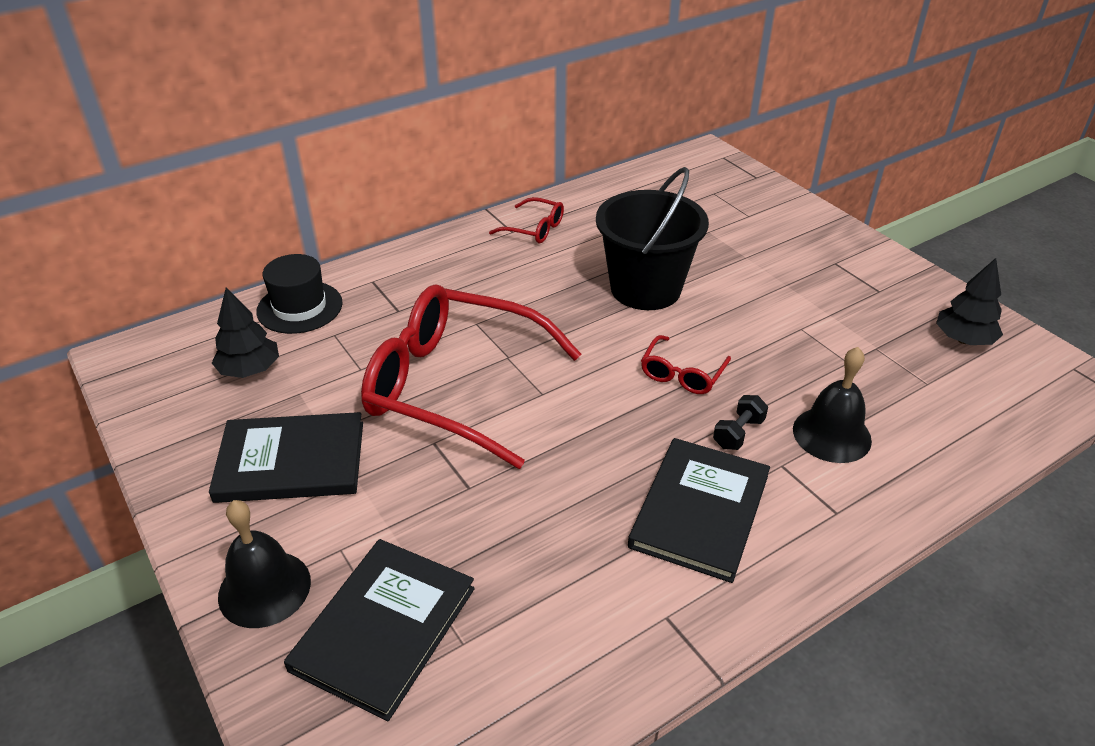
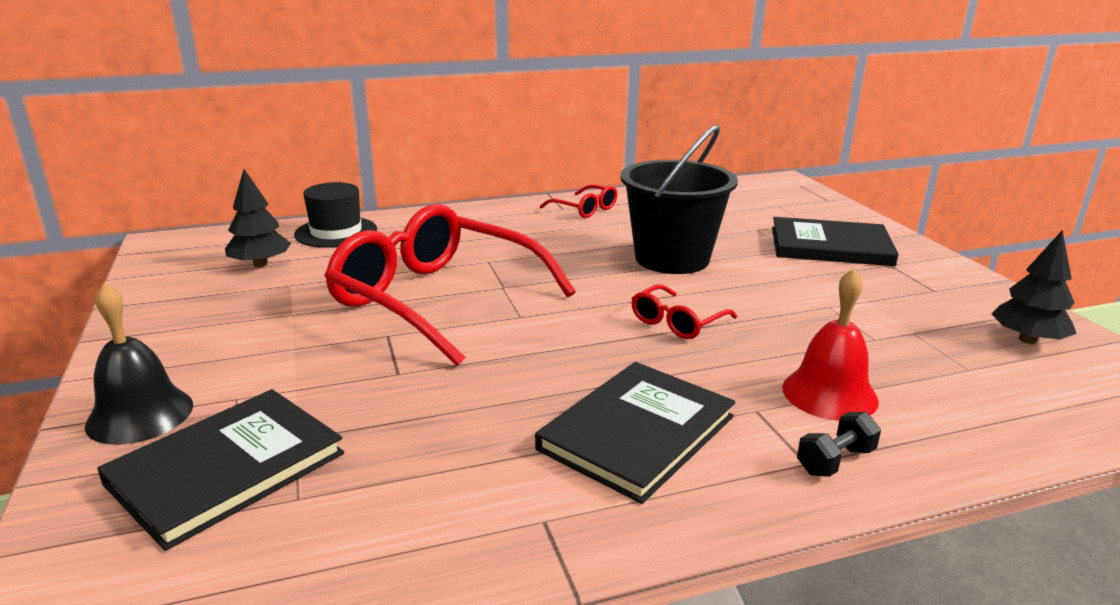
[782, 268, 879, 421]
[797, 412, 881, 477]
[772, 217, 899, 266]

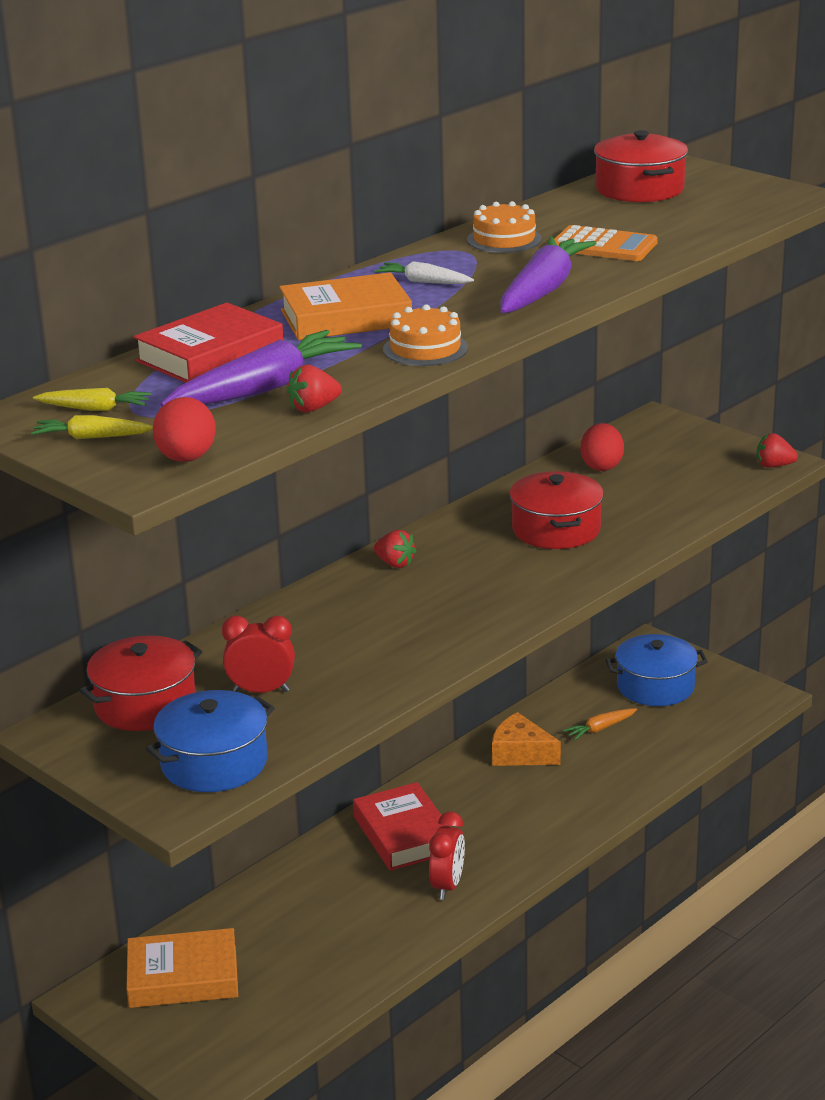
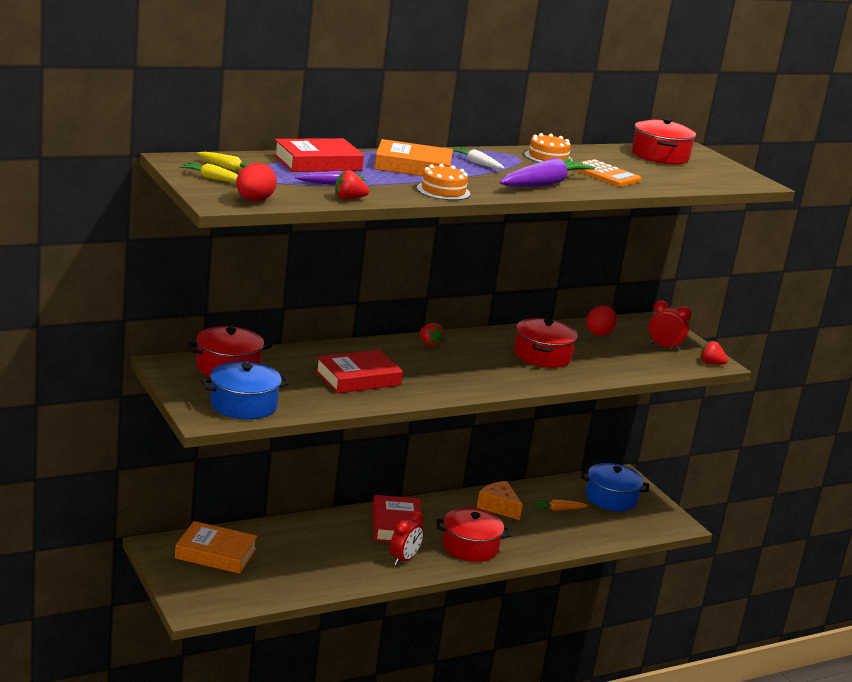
[295, 171, 366, 185]
[649, 300, 692, 351]
[315, 350, 403, 393]
[437, 508, 510, 562]

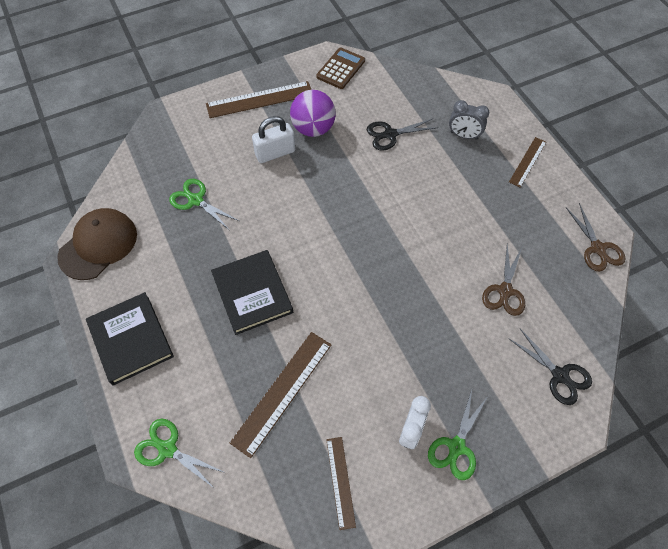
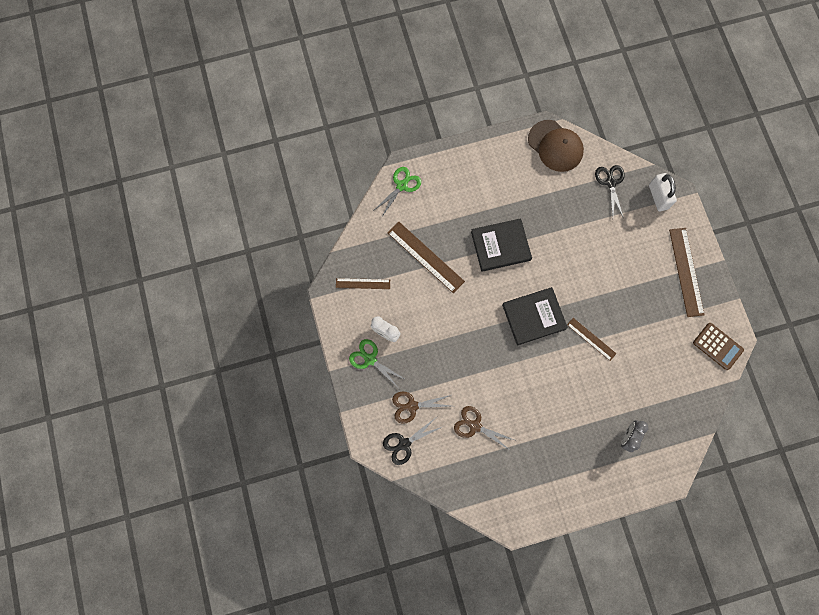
[290, 90, 336, 137] (first image)
[649, 173, 677, 211]
[595, 165, 625, 219]
[567, 318, 617, 361]
[169, 179, 239, 230] (first image)
[392, 392, 451, 424]
[502, 287, 568, 345]

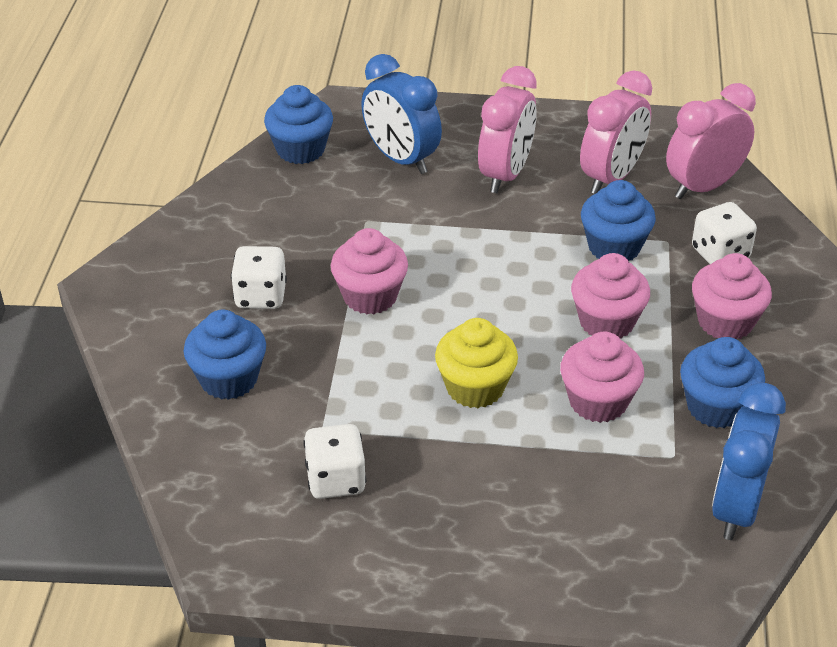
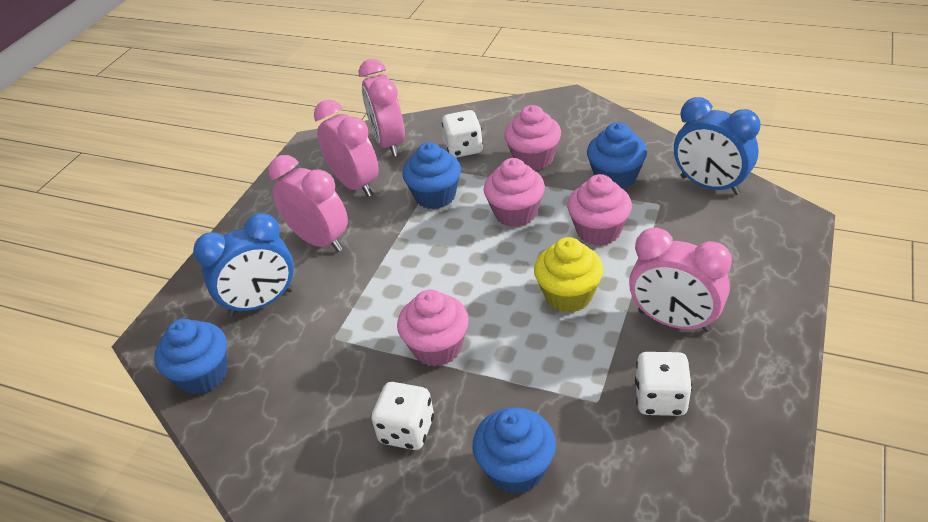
[629, 227, 732, 332]

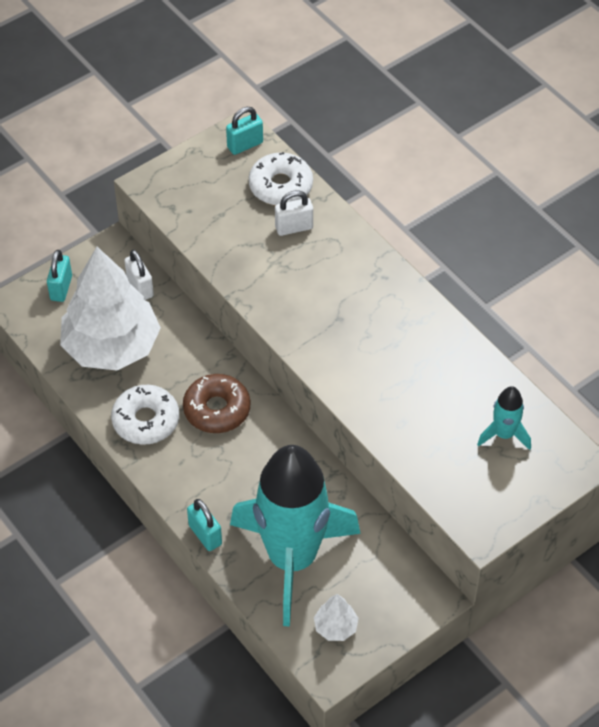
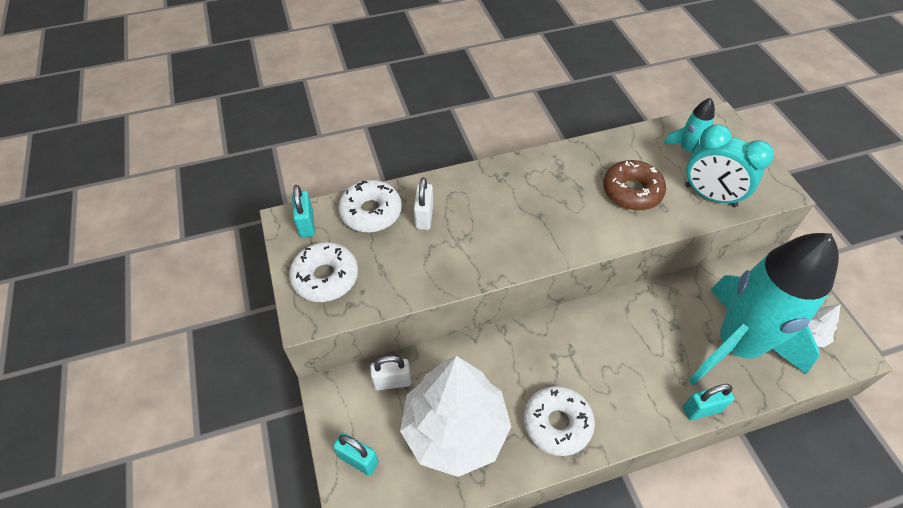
[603, 160, 666, 210]
[685, 124, 774, 207]
[289, 242, 358, 302]

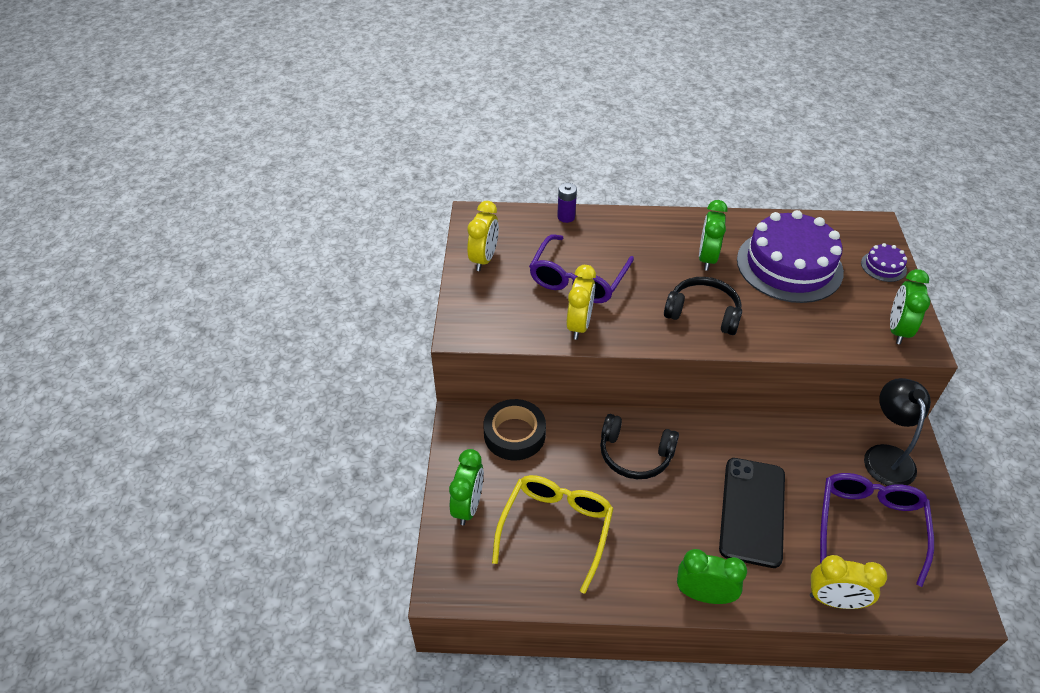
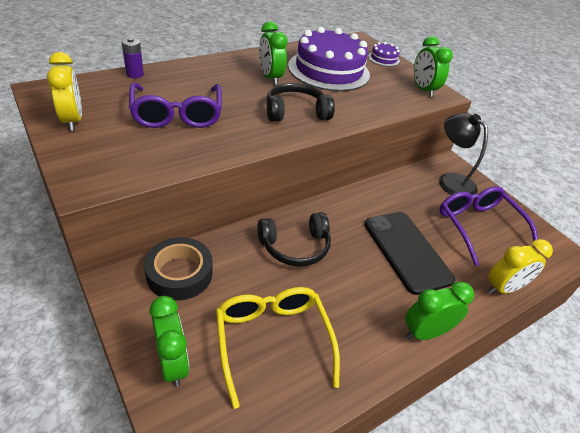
[567, 265, 596, 340] (first image)

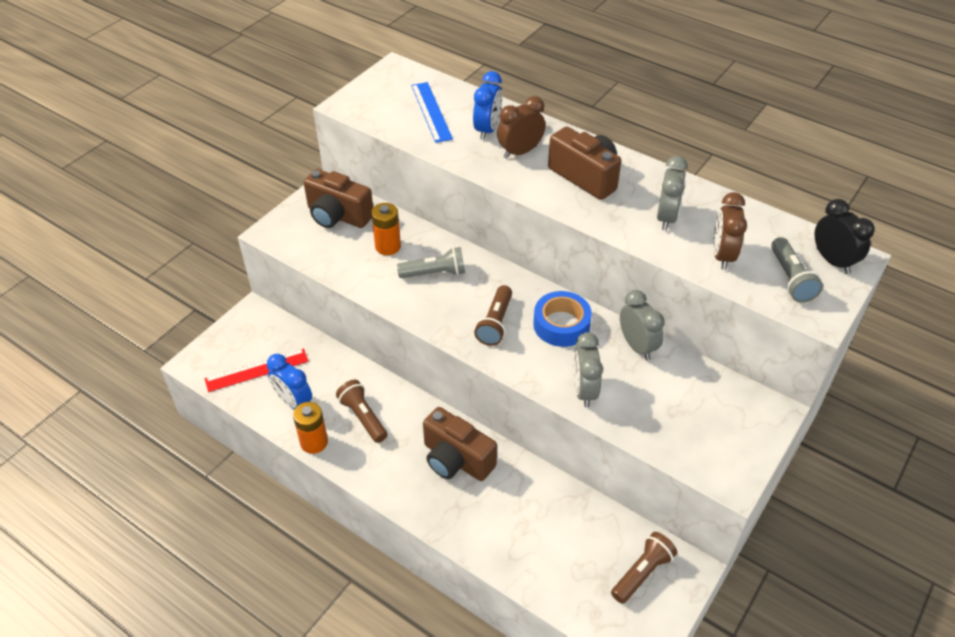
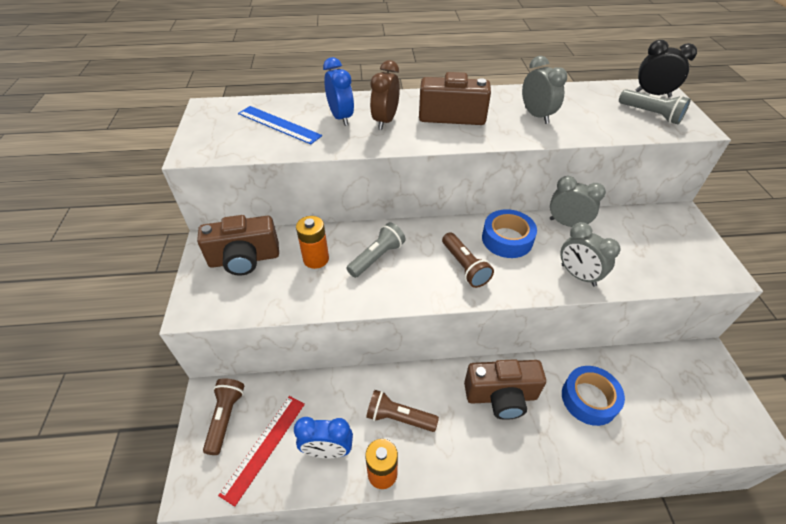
[713, 192, 747, 270] (first image)
[203, 378, 244, 455]
[562, 366, 625, 426]

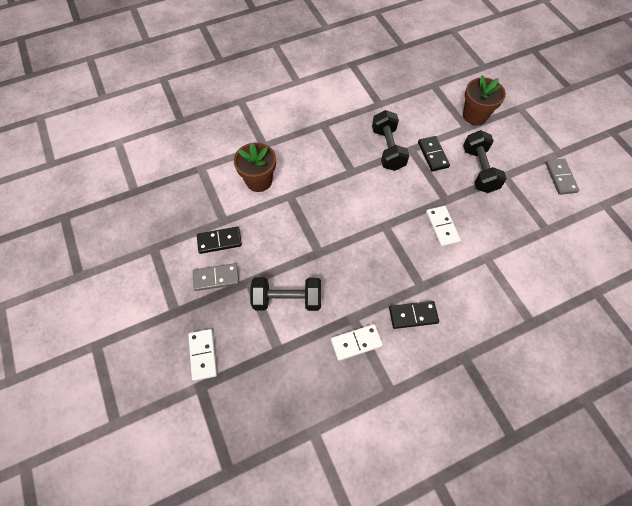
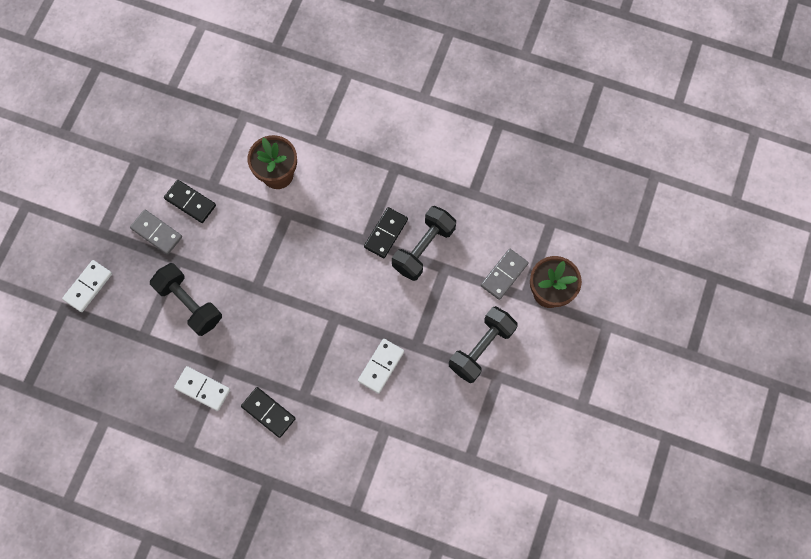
[364, 207, 408, 258]
[481, 249, 529, 300]

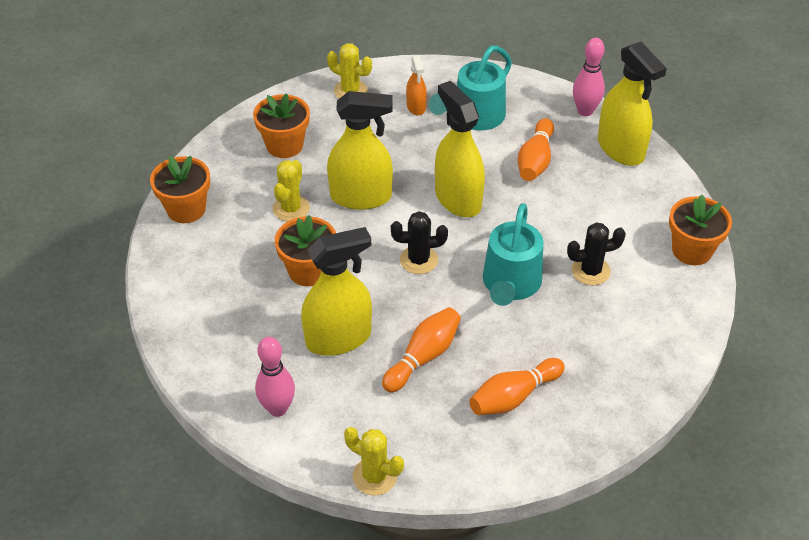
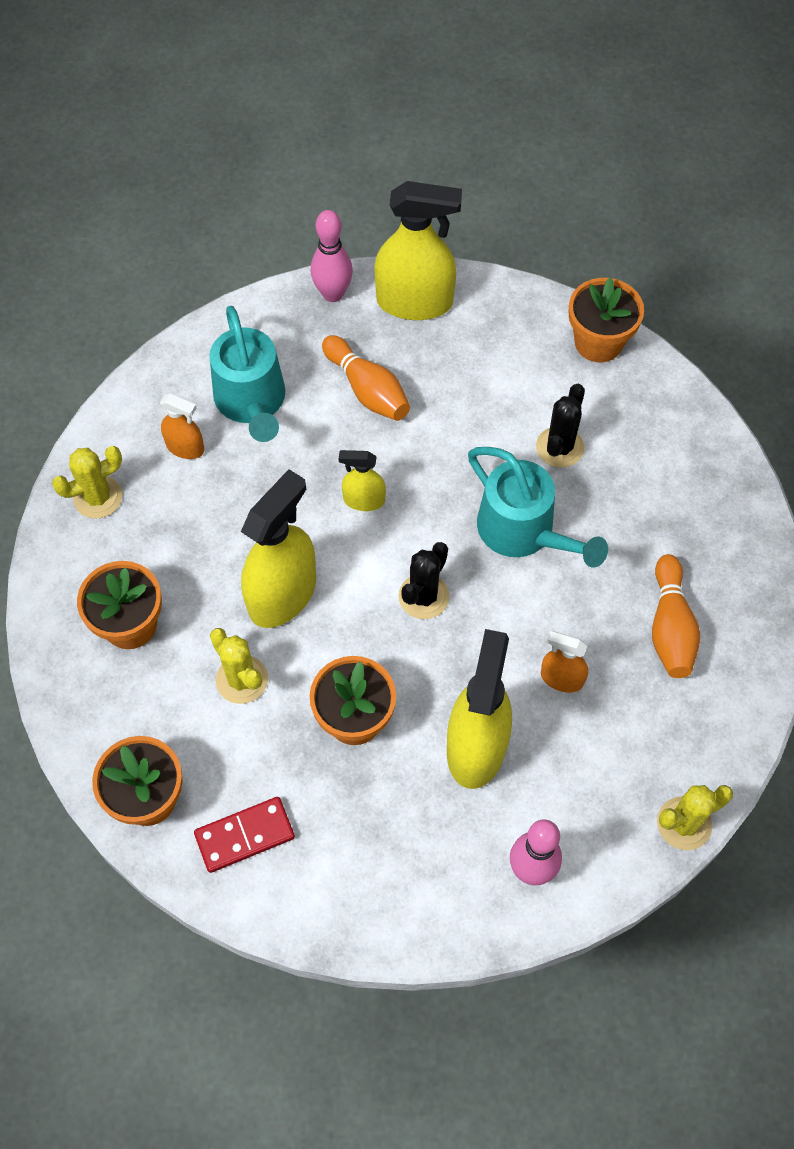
[339, 450, 386, 511]
[541, 631, 588, 693]
[194, 797, 295, 873]

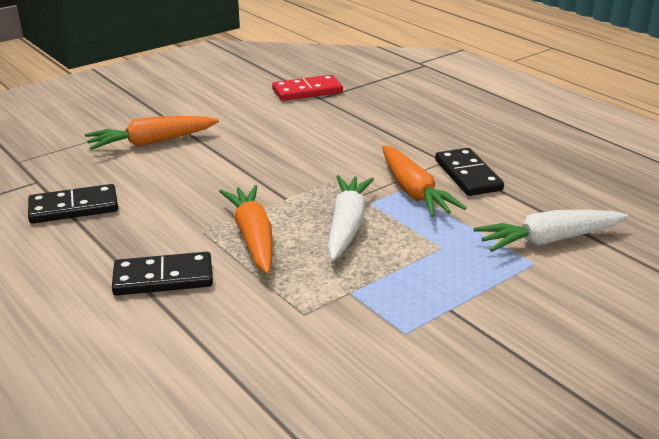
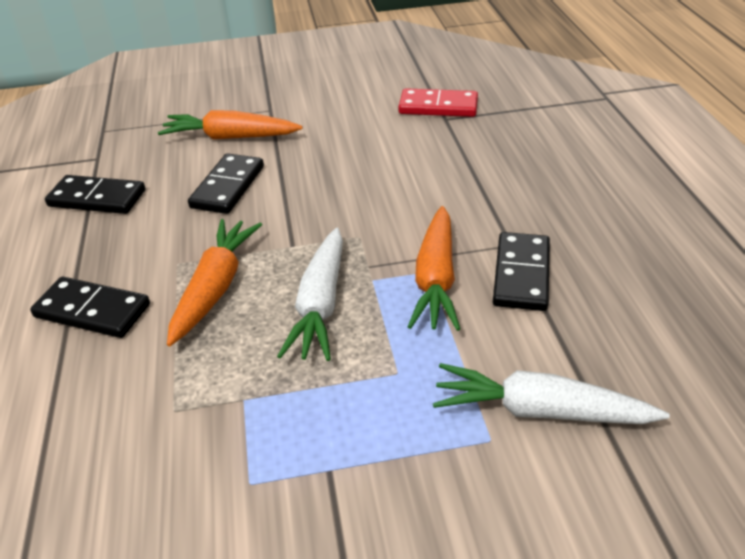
[277, 228, 343, 361]
[188, 153, 264, 214]

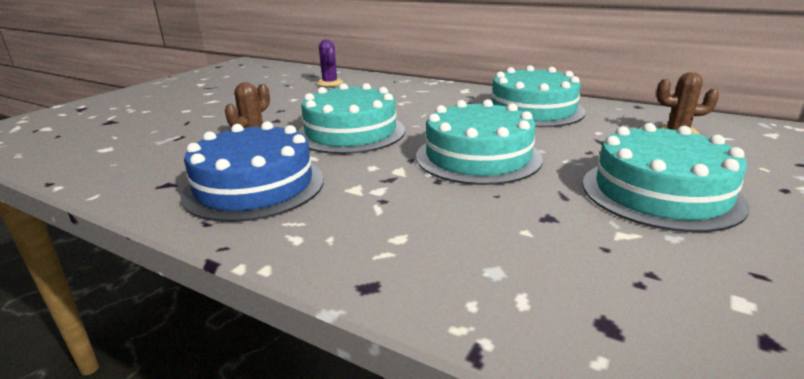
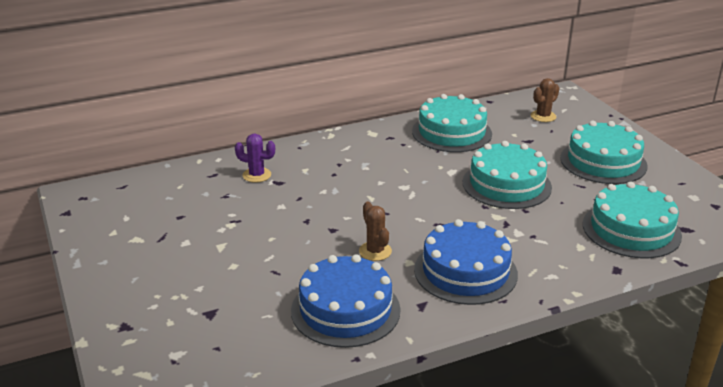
[583, 181, 682, 258]
[291, 254, 401, 348]

